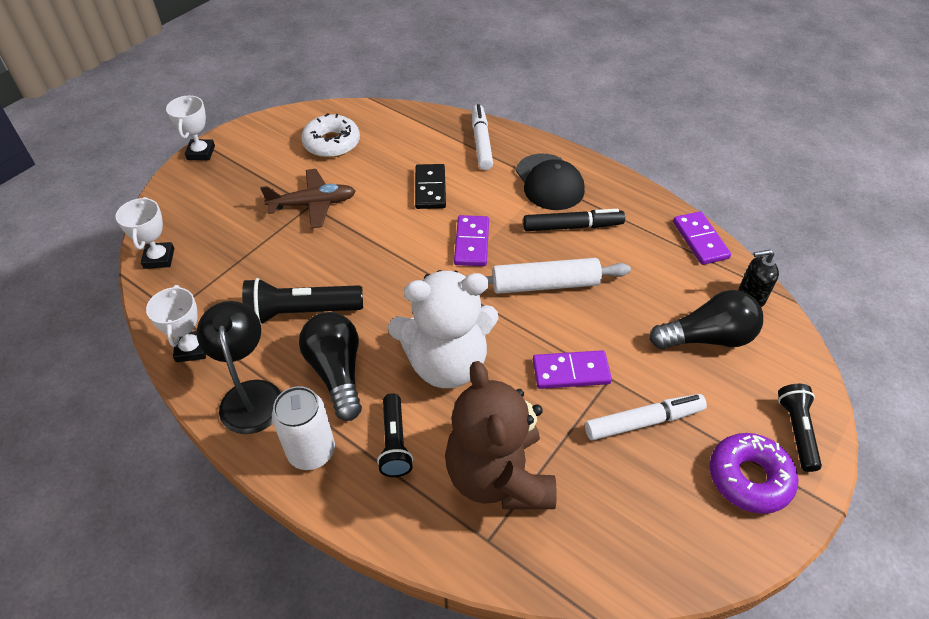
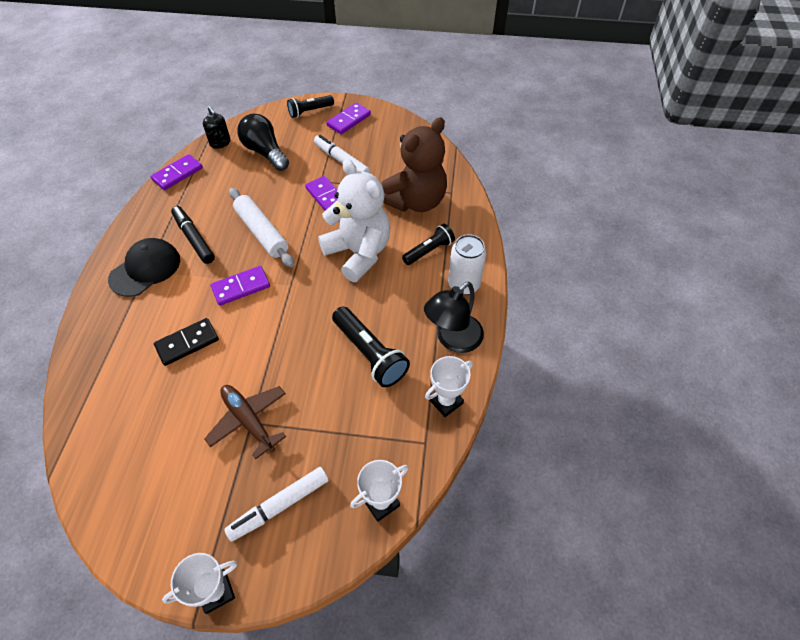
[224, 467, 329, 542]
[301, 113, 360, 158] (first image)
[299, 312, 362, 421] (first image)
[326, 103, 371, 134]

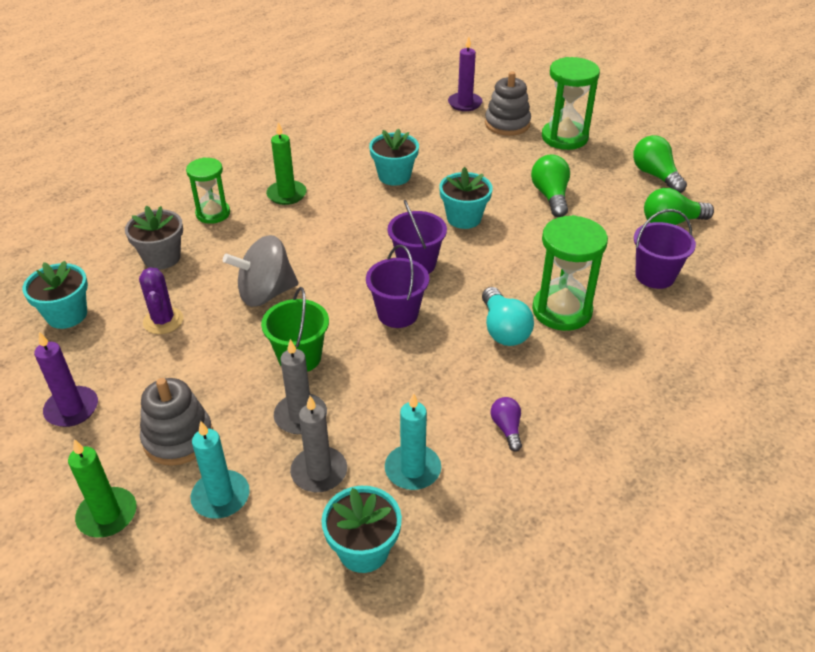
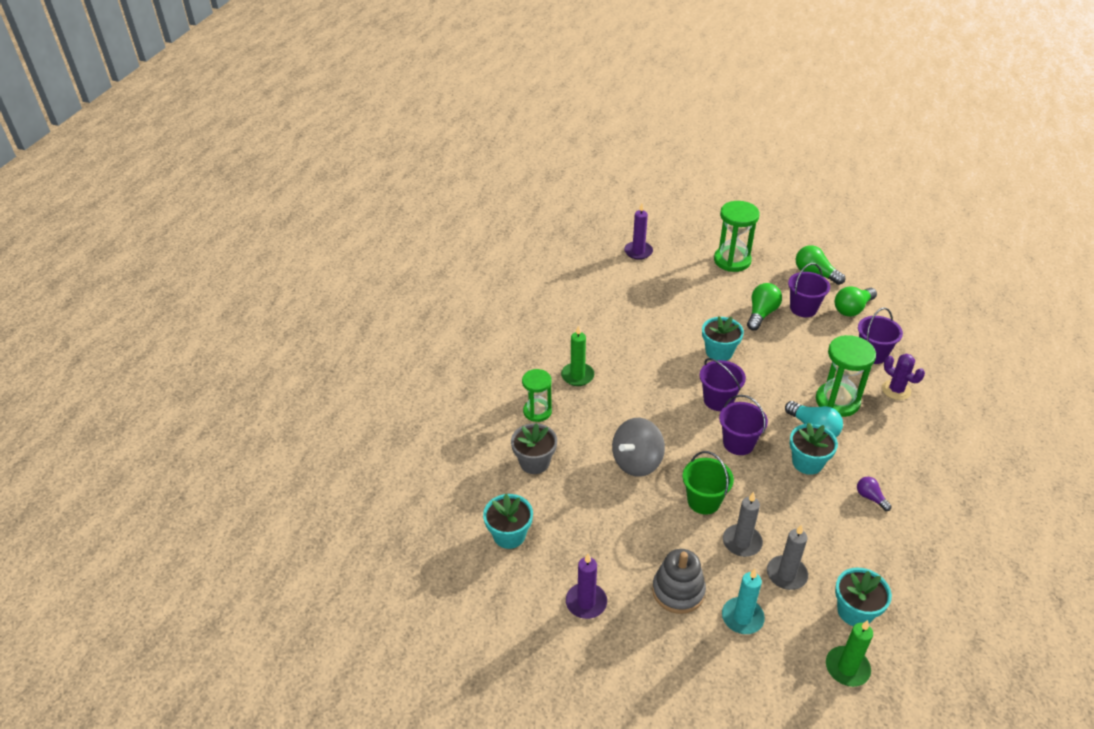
[485, 71, 531, 136] (first image)
[790, 423, 838, 475]
[747, 283, 782, 331]
[882, 354, 925, 400]
[385, 393, 441, 490] (first image)
[826, 620, 873, 687]
[788, 263, 830, 317]

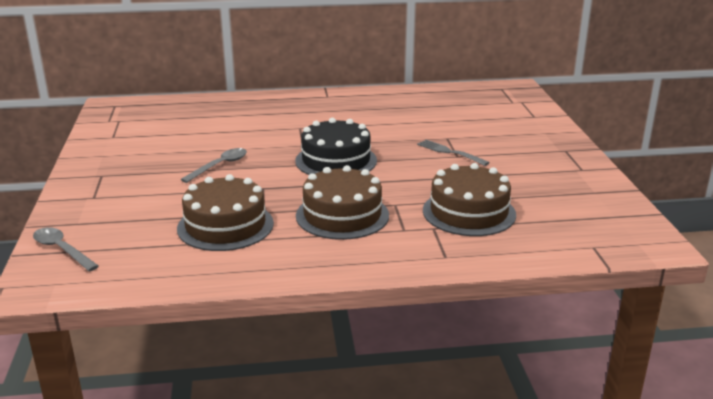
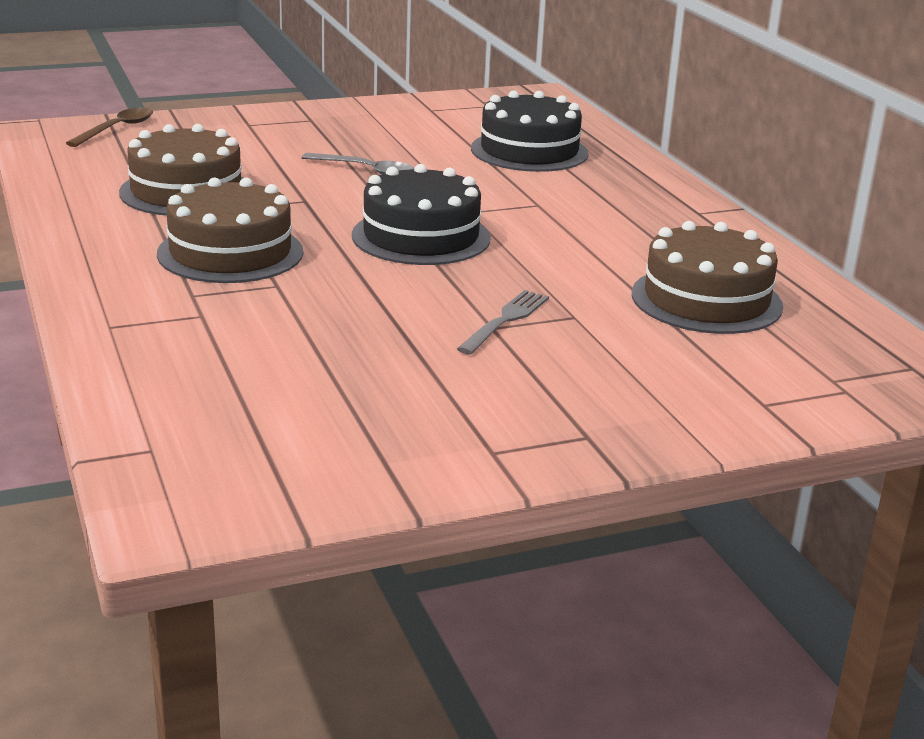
[632, 221, 783, 334]
[66, 107, 153, 147]
[471, 90, 589, 172]

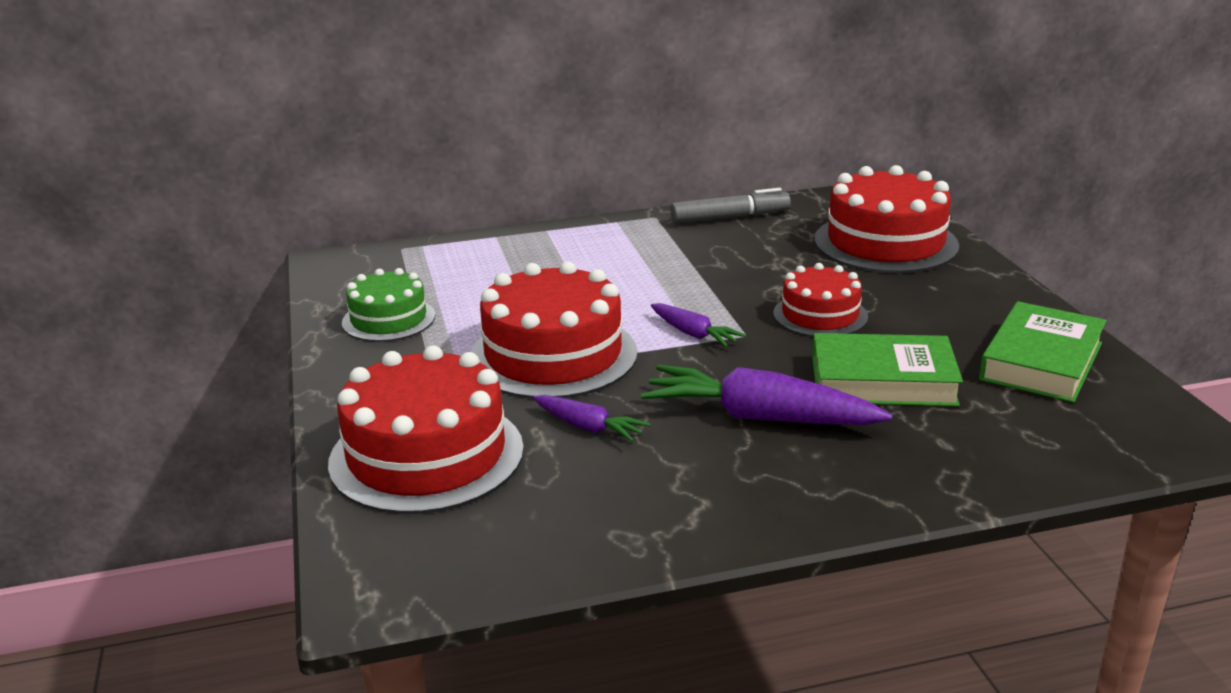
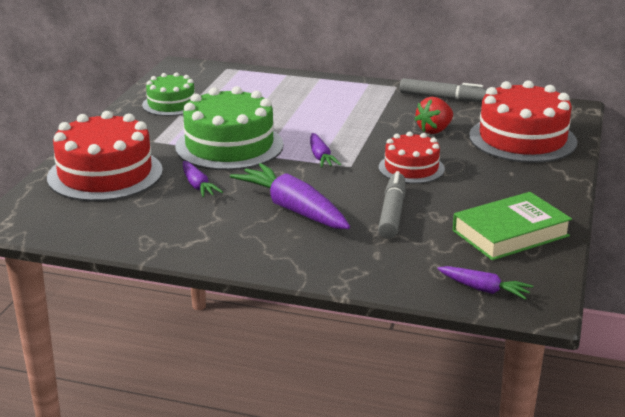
[175, 86, 284, 170]
[378, 171, 405, 239]
[414, 97, 453, 134]
[437, 266, 533, 300]

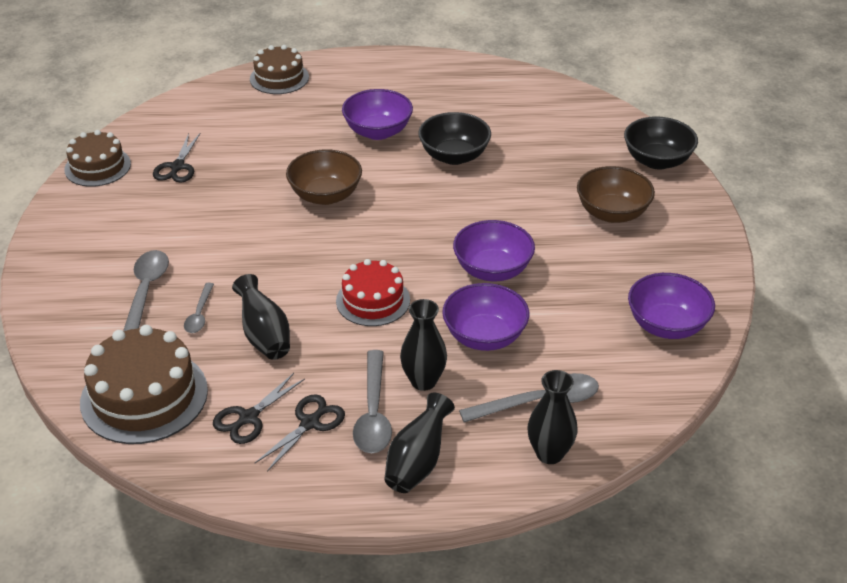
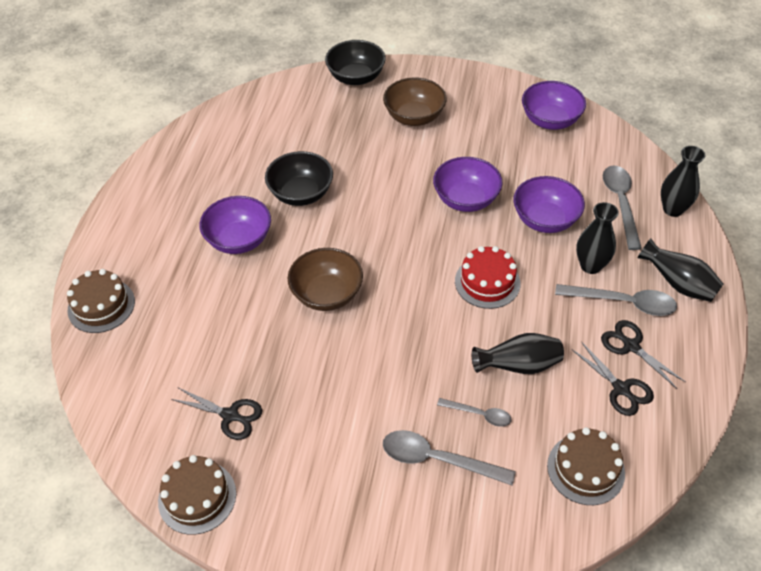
[547, 427, 625, 505]

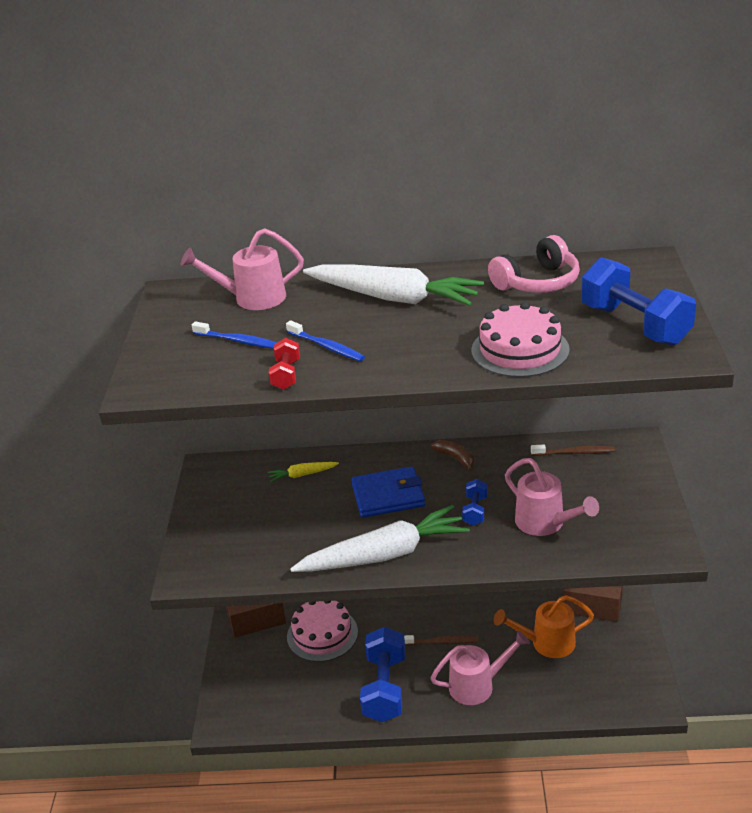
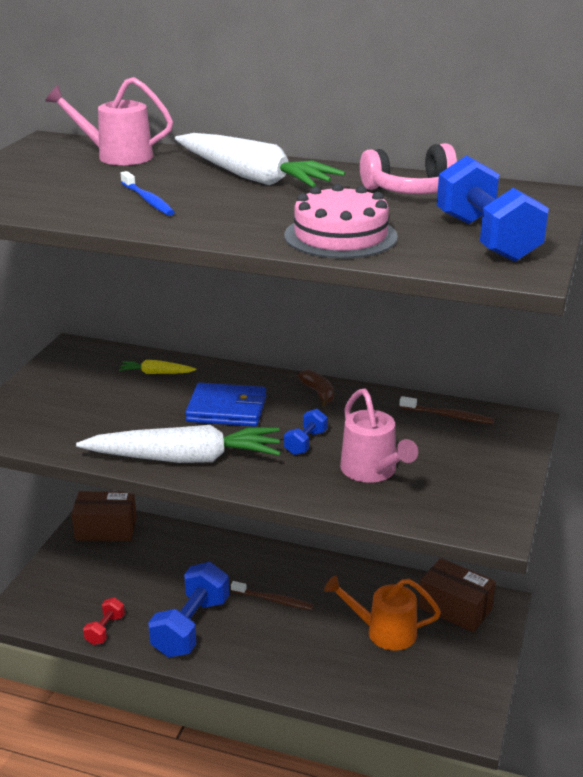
[192, 321, 277, 349] (first image)
[83, 598, 125, 645]
[287, 601, 358, 662] (first image)
[431, 630, 530, 705] (first image)

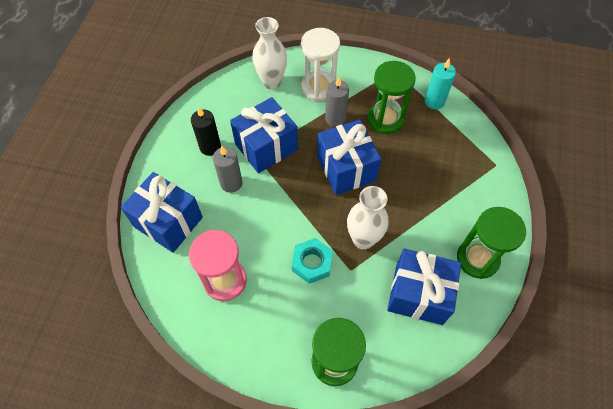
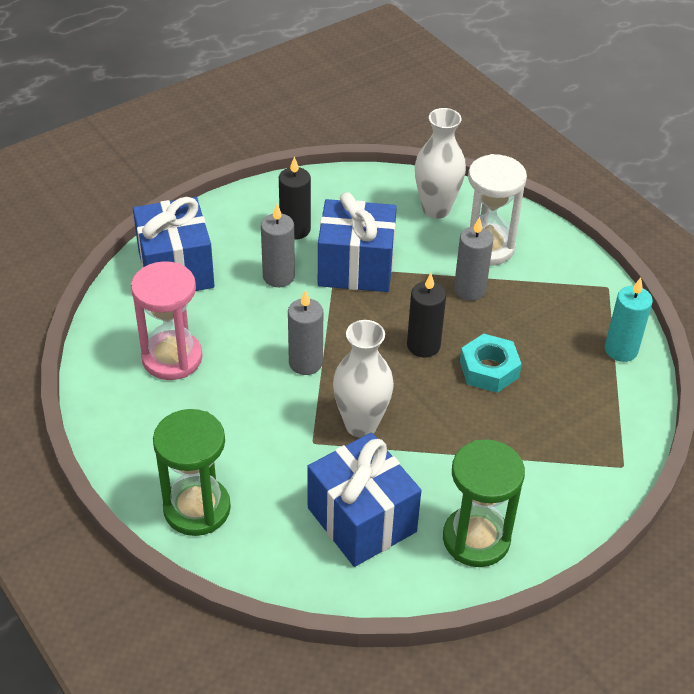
[367, 61, 416, 134] (first image)
[407, 273, 446, 357]
[460, 334, 522, 393]
[288, 290, 323, 375]

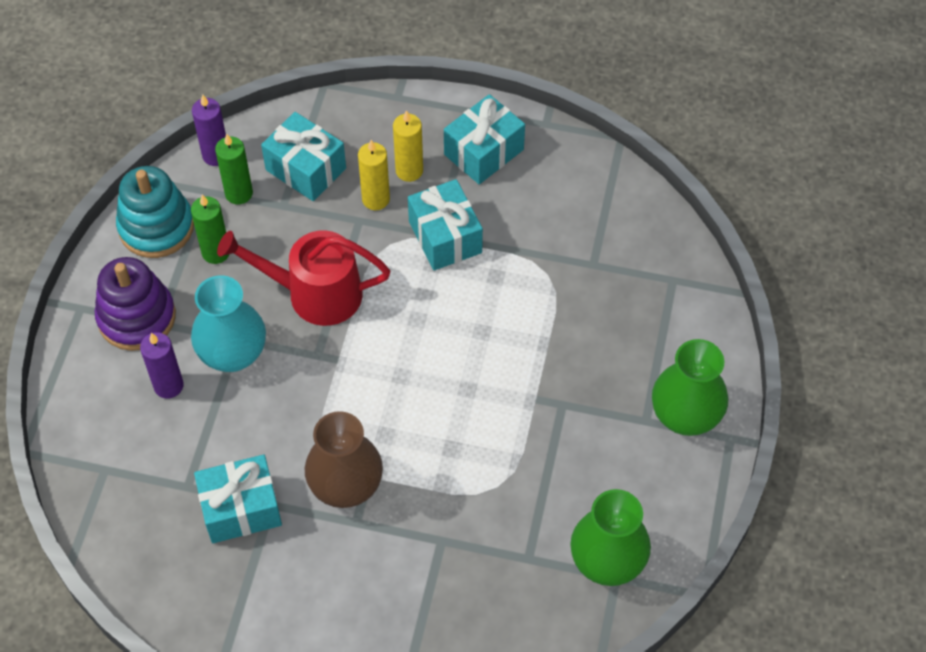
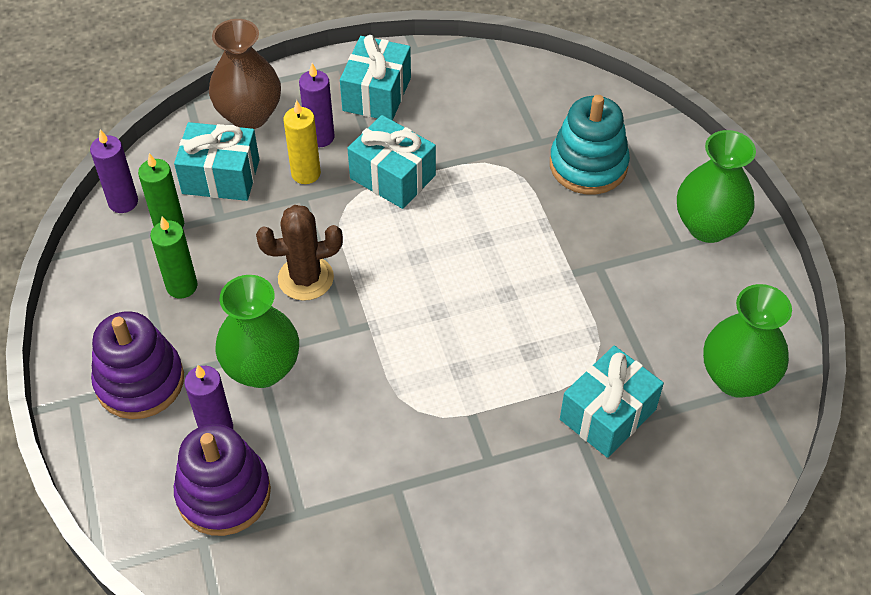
[299, 63, 335, 147]
[550, 95, 630, 195]
[256, 205, 343, 301]
[215, 275, 299, 388]
[209, 19, 281, 129]
[560, 346, 664, 458]
[174, 424, 271, 536]

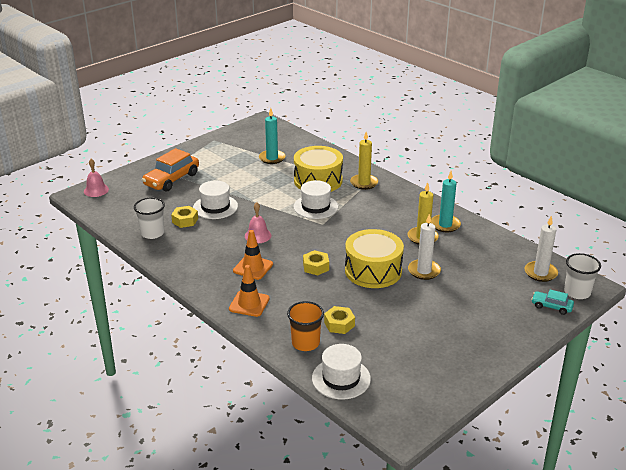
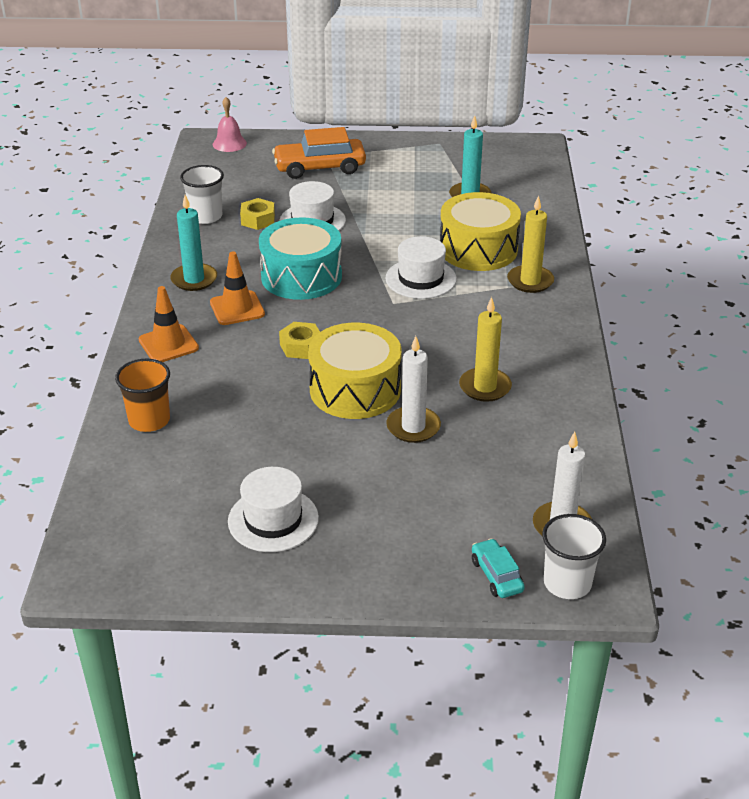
[170, 195, 217, 291]
[259, 217, 342, 300]
[324, 306, 355, 334] (first image)
[228, 467, 319, 552]

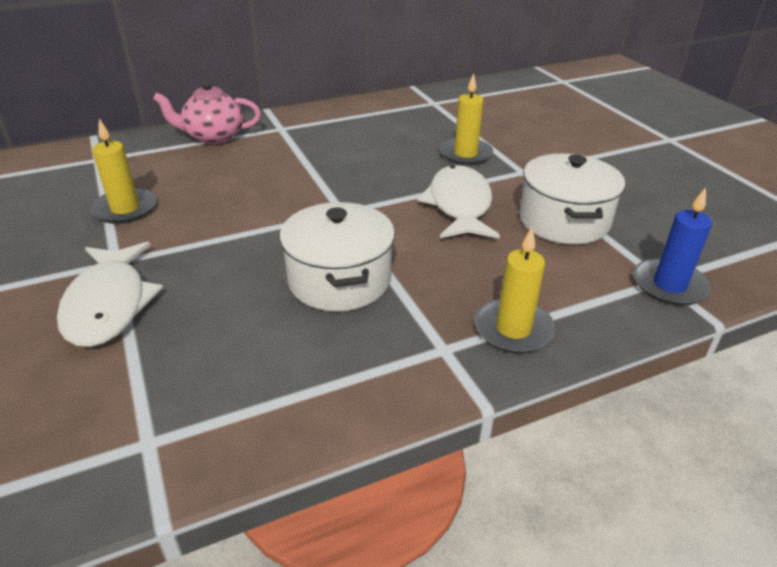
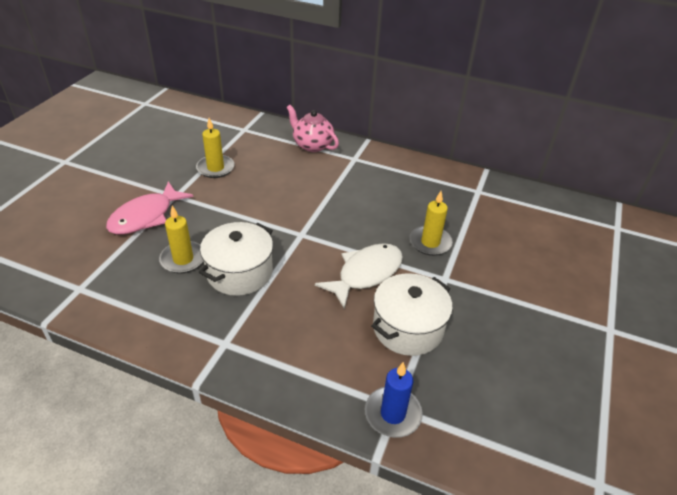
[159, 206, 203, 274]
[106, 181, 193, 235]

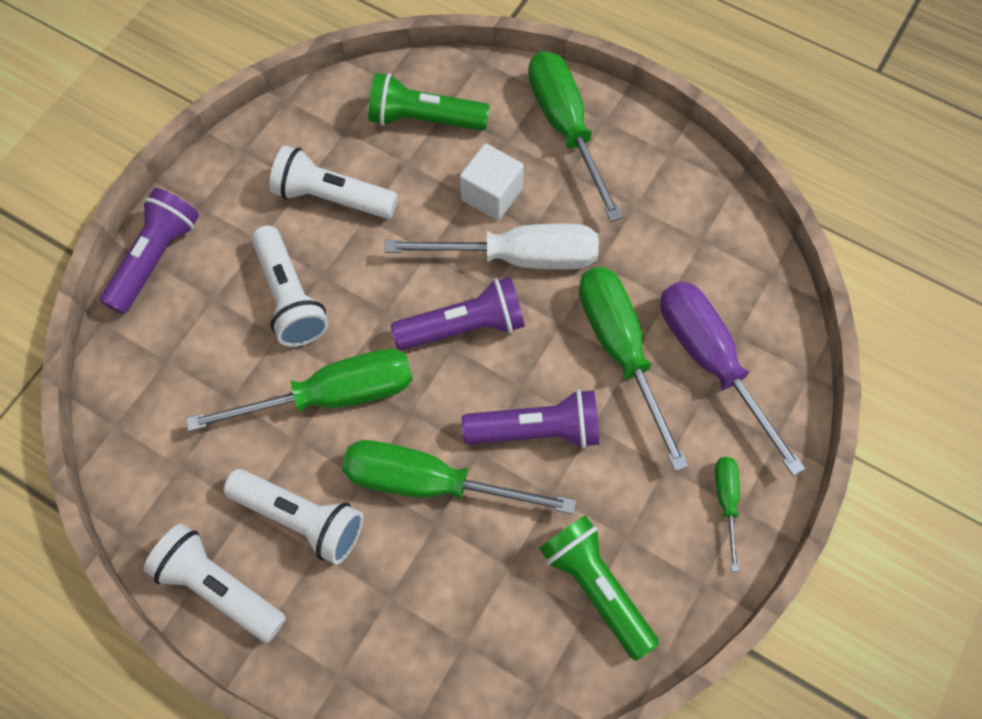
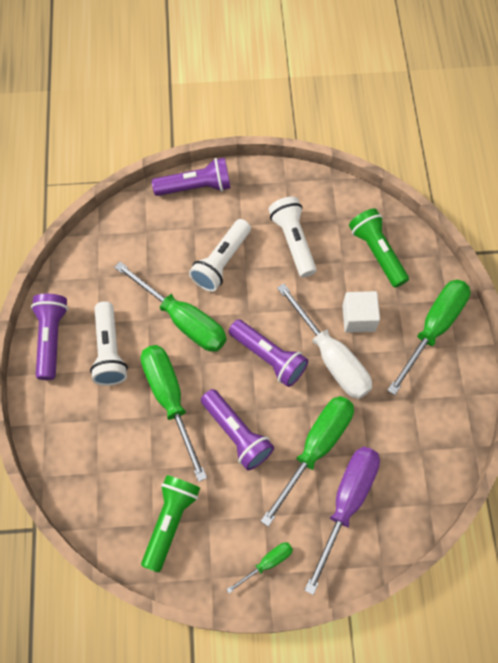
[31, 294, 68, 380]

